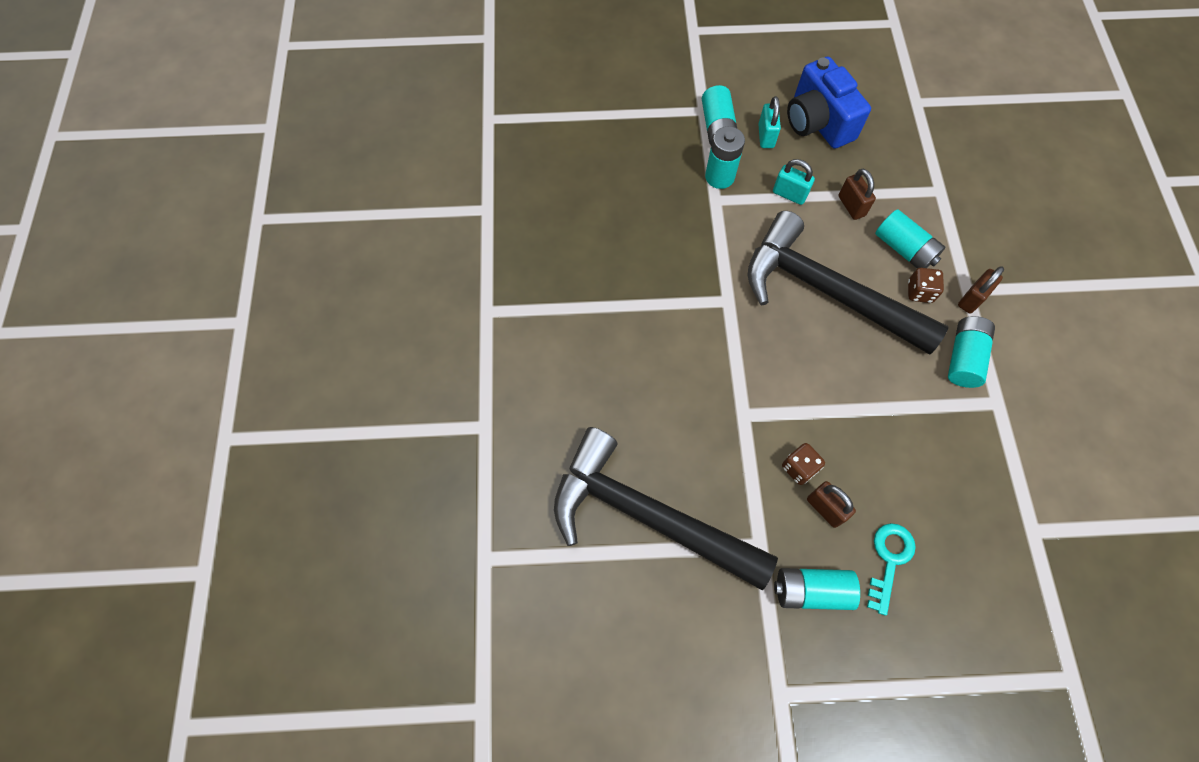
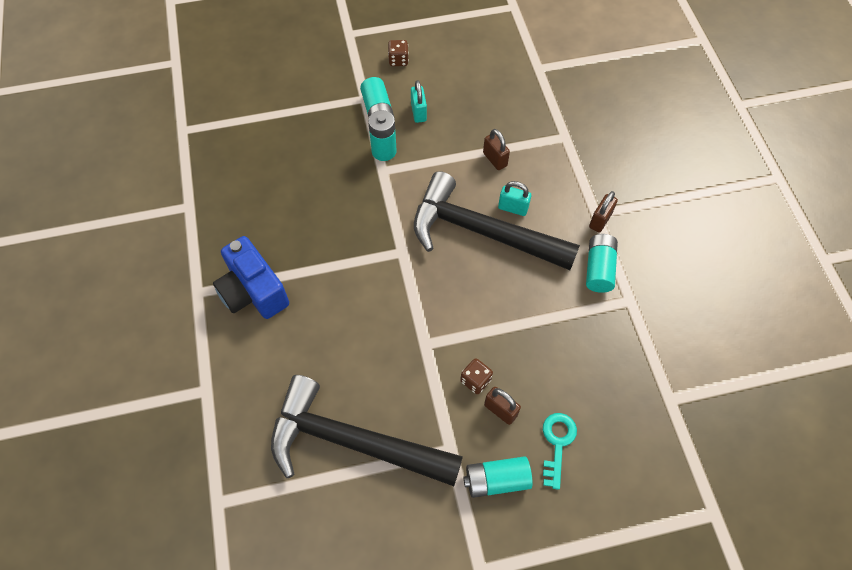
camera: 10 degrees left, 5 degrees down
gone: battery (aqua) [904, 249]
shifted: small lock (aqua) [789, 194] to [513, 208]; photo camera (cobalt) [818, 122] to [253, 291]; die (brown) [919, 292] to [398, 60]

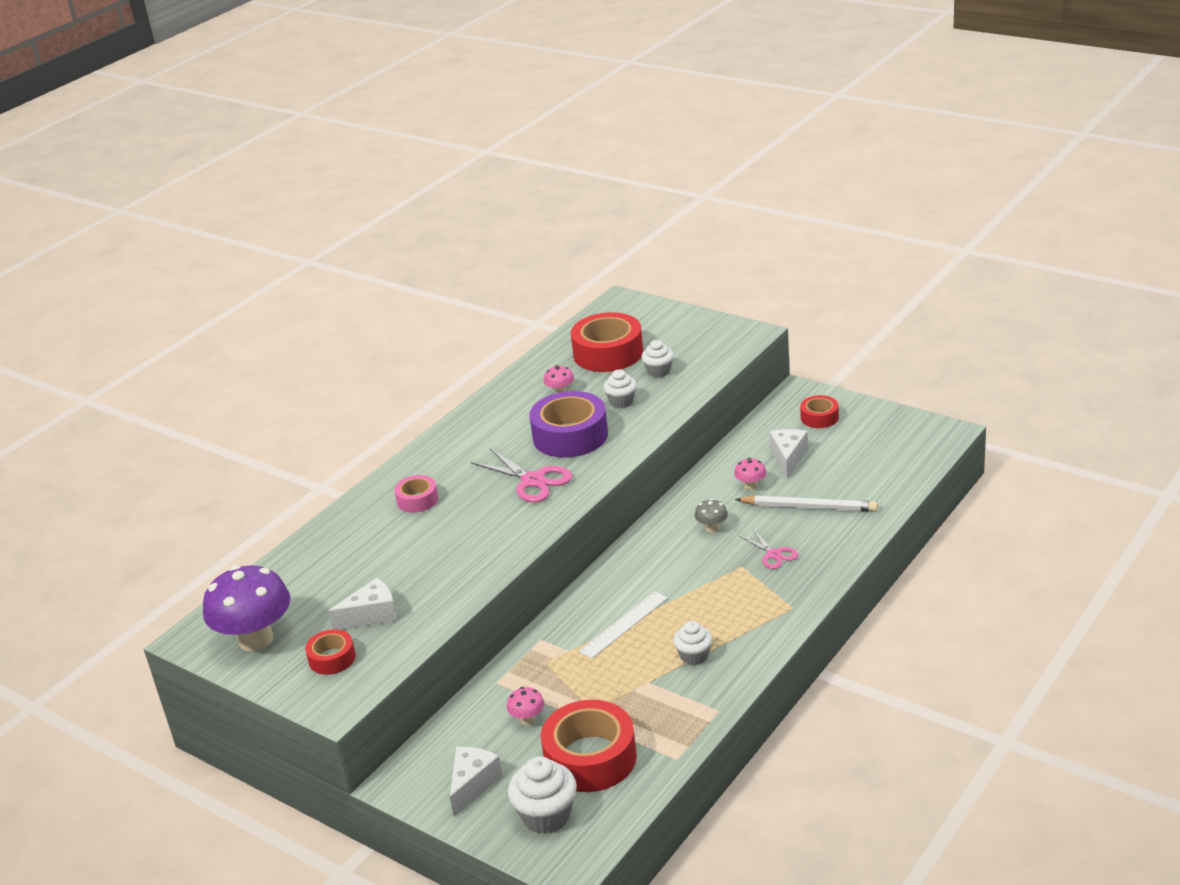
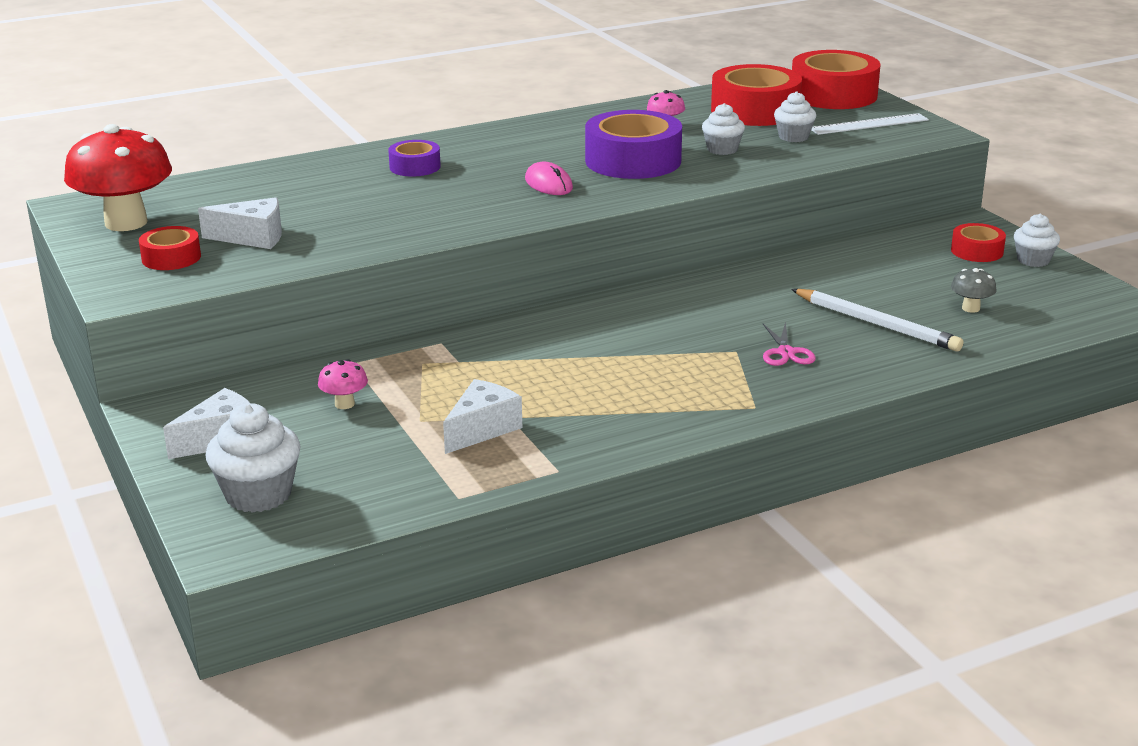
camera: 25 degrees right, 5 degrees down
gone: toadstool (rosy) [751, 486]
shifted: roll of tape (red) [590, 758] to [833, 95]; straightedge (pure white) [624, 624] to [869, 124]; fairy cake (pure white) [694, 656] to [1033, 260]; toadstool (ash-grey) [712, 528] to [970, 308]; piece of cheese (pure white) [788, 458] to [482, 429]
swapped: scissors (rosy) [533, 481] to computer mouse (rosy) [548, 184]
repainted: toadstool (purple) [256, 639] to toadstool (red) [126, 223]; roll of tape (rosy) [417, 500] to roll of tape (purple) [415, 167]

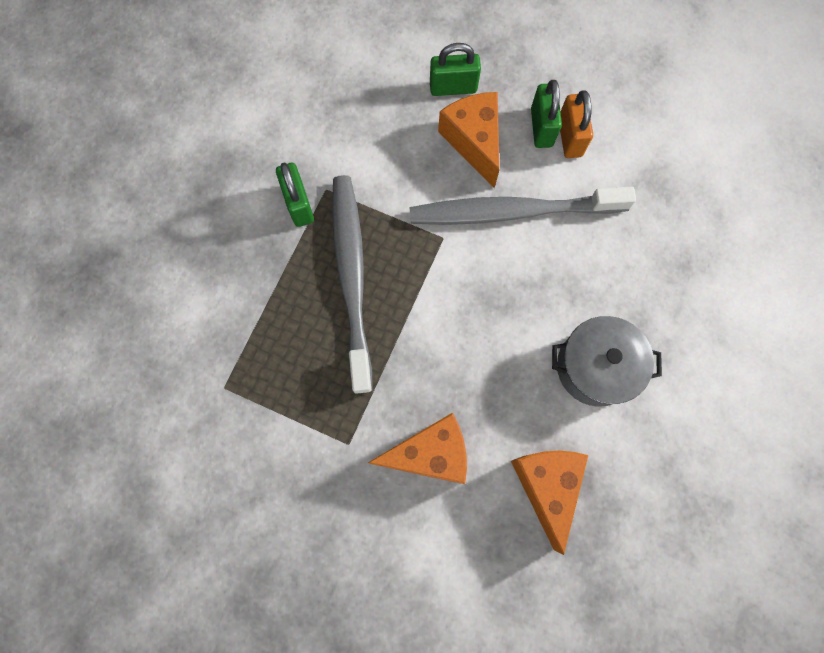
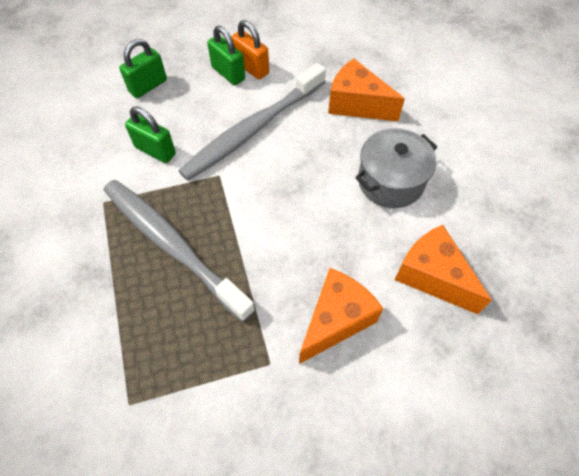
camera: 40 degrees left, 15 degrees down
shifted: small lock (green) [299, 204] to [155, 151]; piece of cheese (orange) [474, 142] to [357, 104]

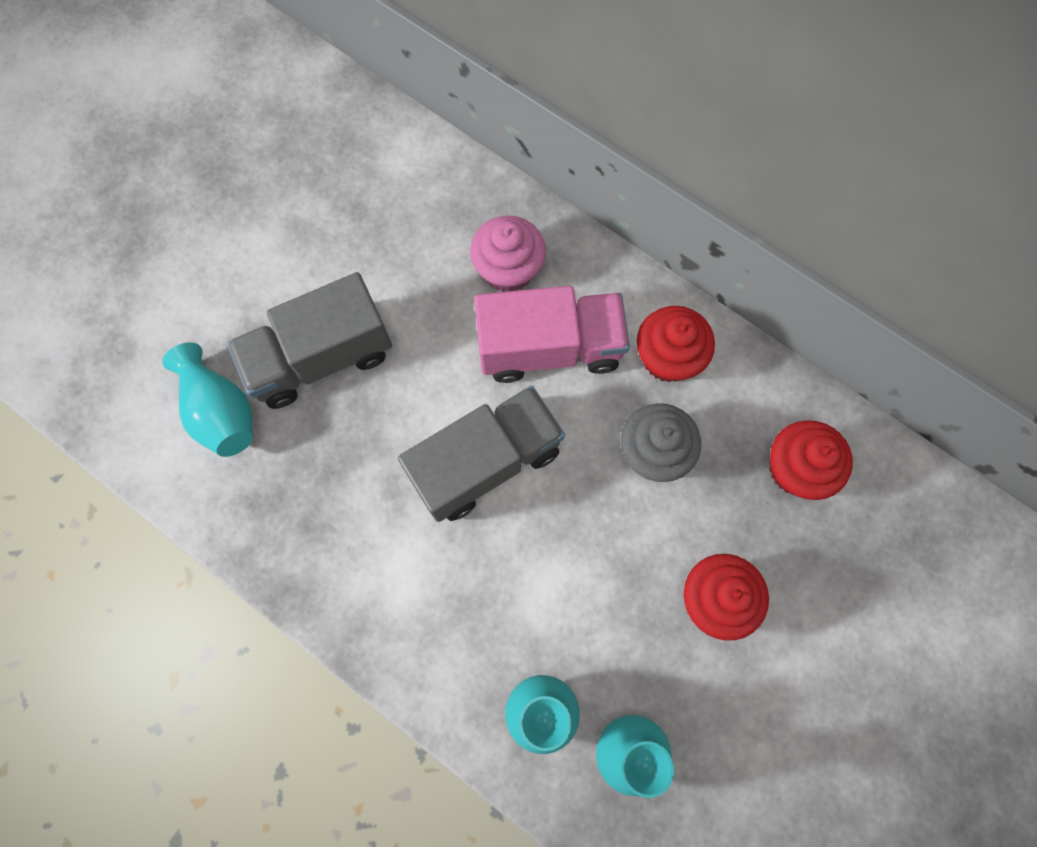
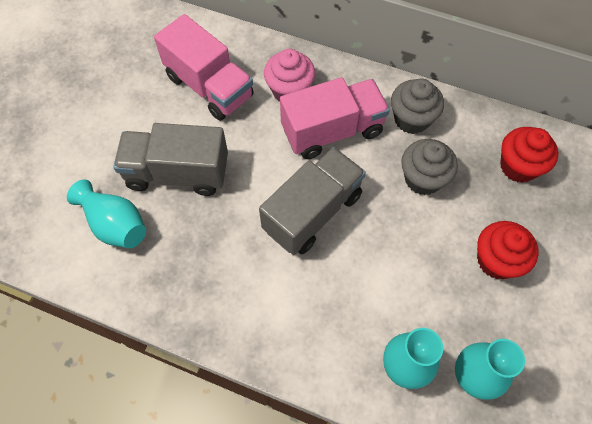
camera: 15 degrees left, 10 degrees down
new: truck (rosy) [209, 86]
repainted: fairy cake (red) [667, 357] to fairy cake (ash-grey) [411, 119]
rotated: truck (ash-grey) [321, 358] = [177, 173] 45 degrees clockwise

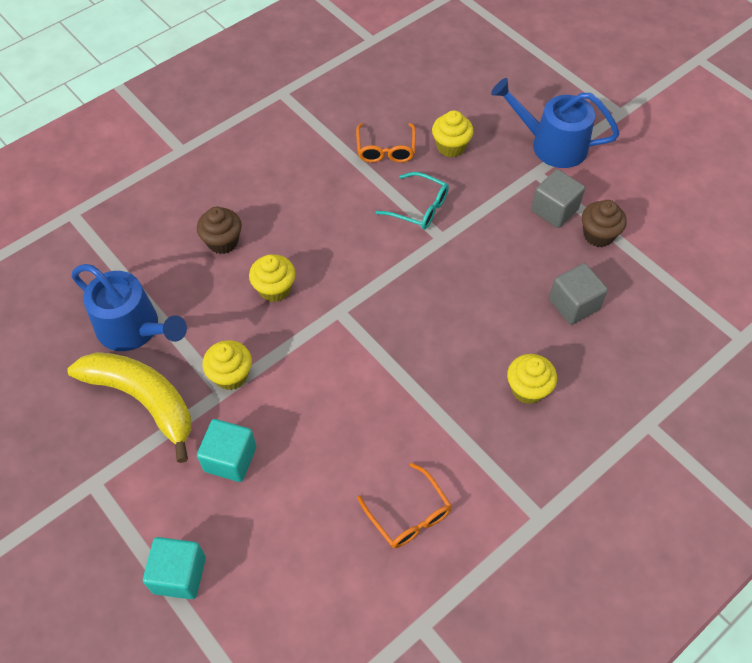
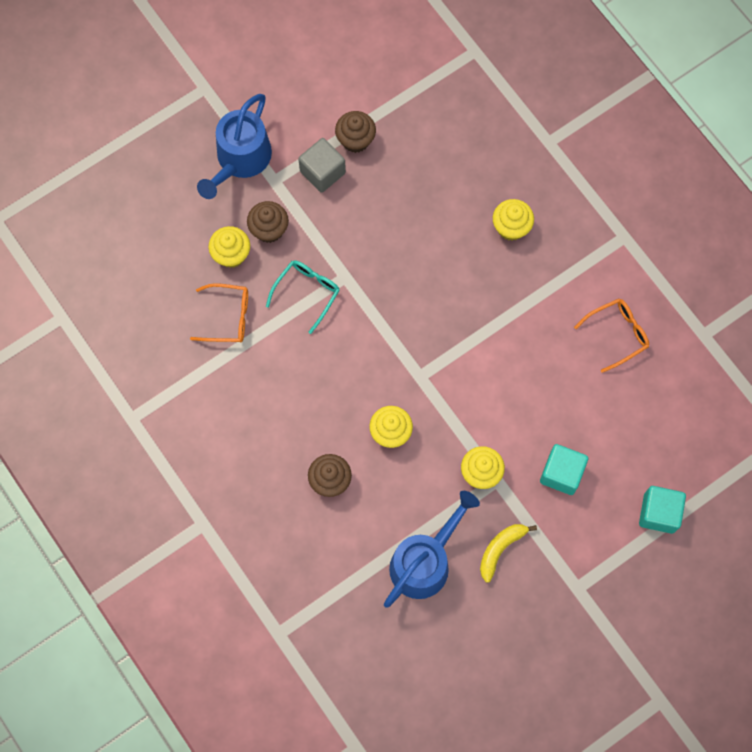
camera: 85 degrees left, 15 degrees up
gone: solid cube (ash-grey) [573, 304]
new: fairy cake (brown) [269, 229]
scaled: banana fruit (bright yellow) [143, 400] = [500, 549] x0.53

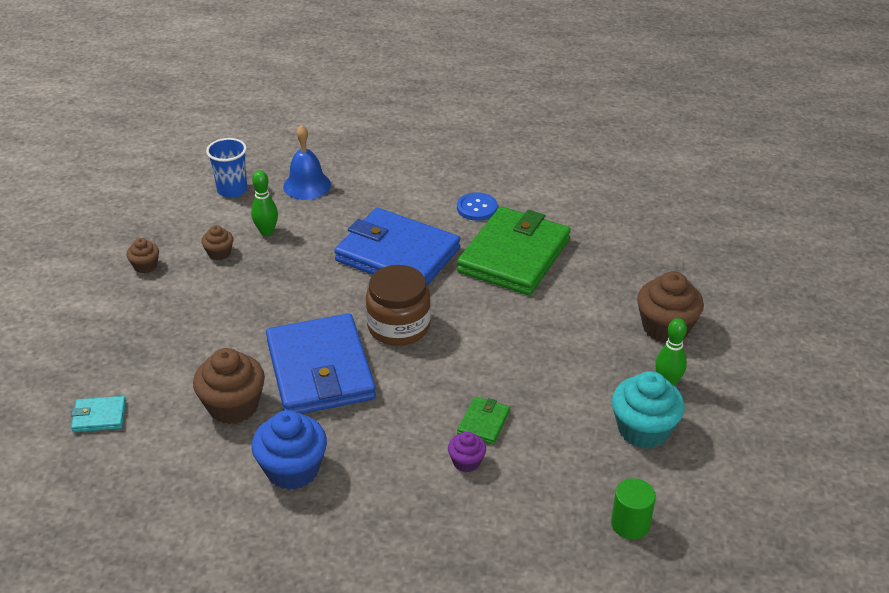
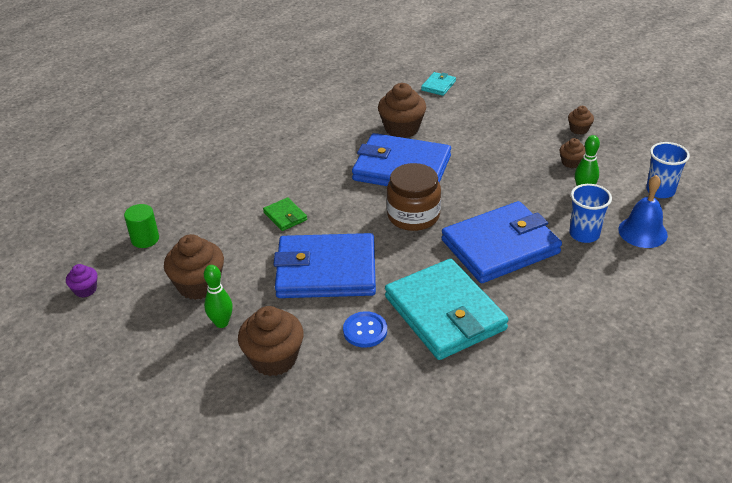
camera: 125 degrees right, 0 degrees up
gone: fairy cake (cobalt) [292, 469]
new: card wallet (cobalt) [326, 271]; cup (cobalt) [584, 234]
shifted: fairy cake (purple) [466, 462] to [85, 290]; button (cobalt) [477, 208] to [365, 331]
repainted: card wallet (green) [514, 256] to card wallet (aqua) [445, 313]; fairy cake (aqua) [643, 430] to fairy cake (brown) [198, 285]

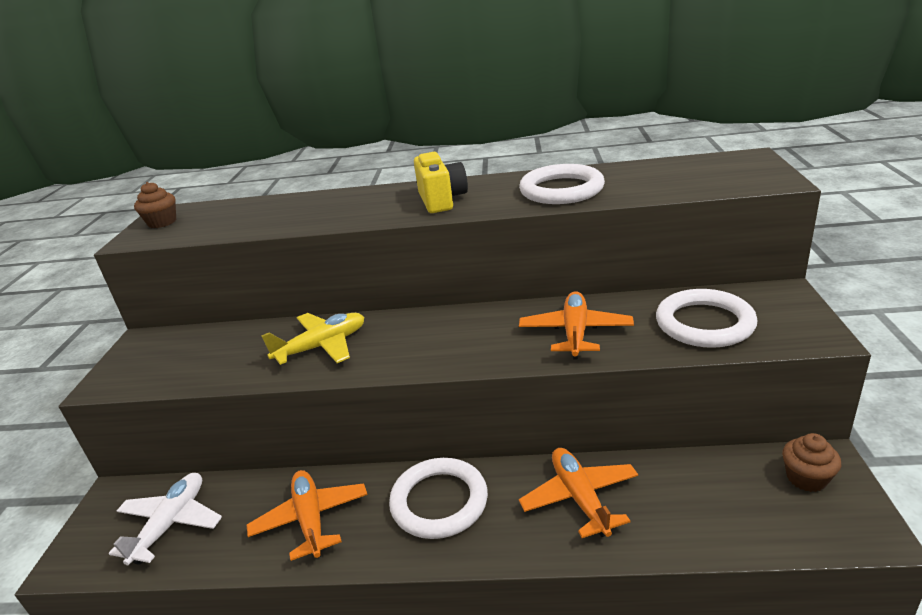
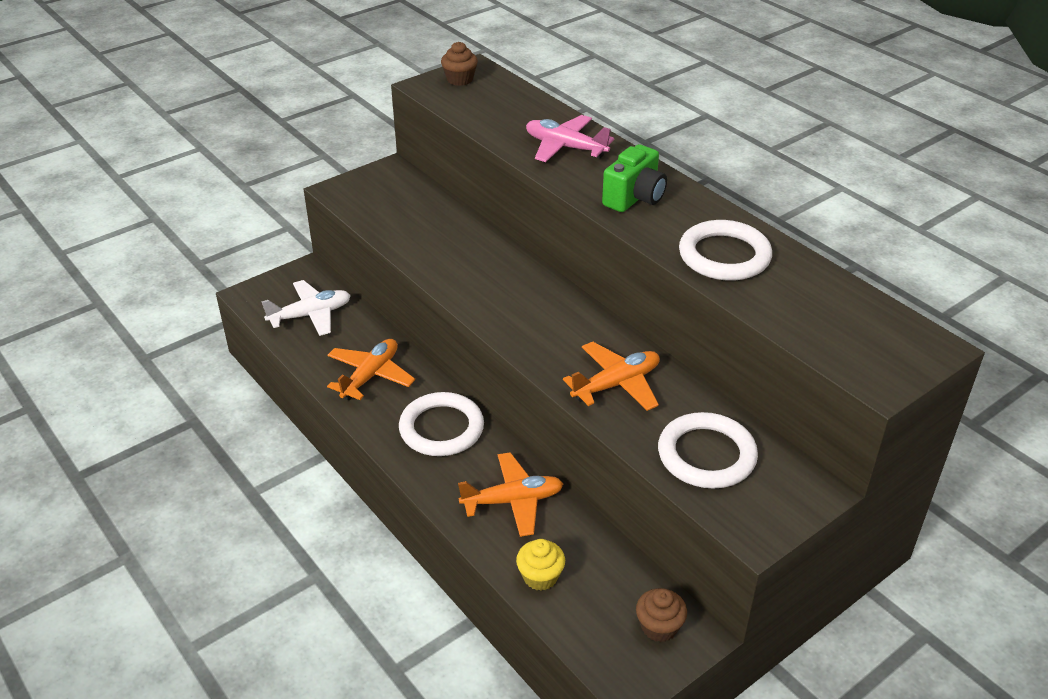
camera: 45 degrees right, 10 degrees up
gone: aeroplane (bright yellow) [322, 346]
new: fairy cake (bright yellow) [540, 577]; aeroplane (rosy) [565, 147]
repainted: photo camera (bright yellow) [441, 200] to photo camera (green) [634, 198]
rotated: aeroplane (orange) [580, 498] = [513, 501] 45 degrees clockwise

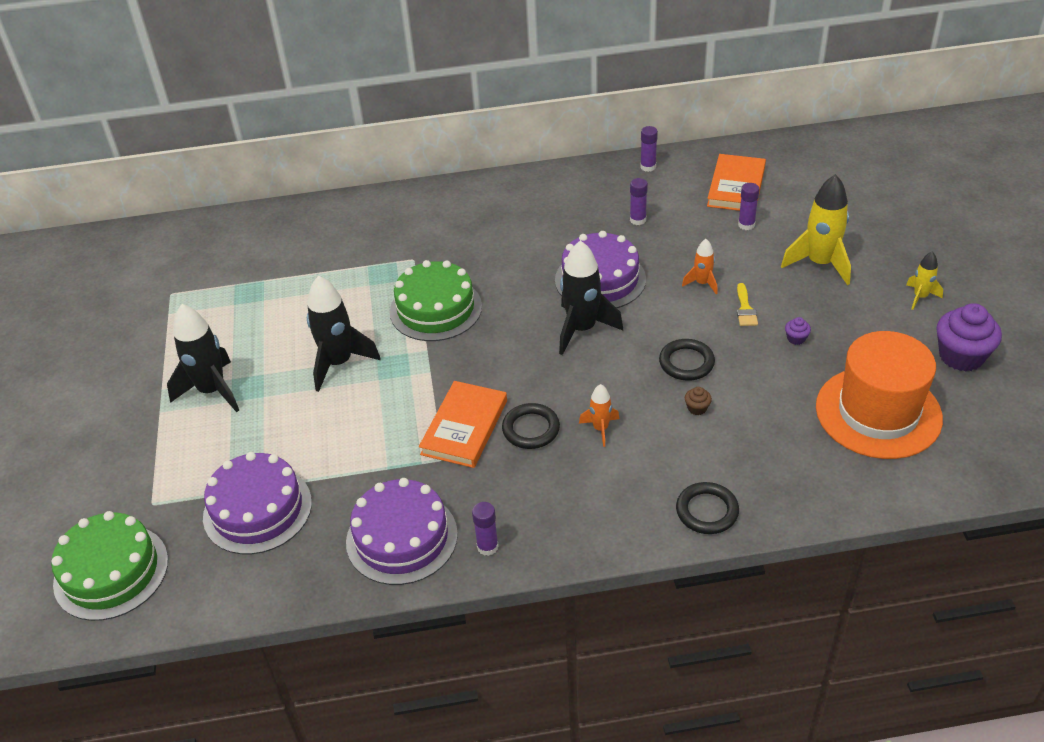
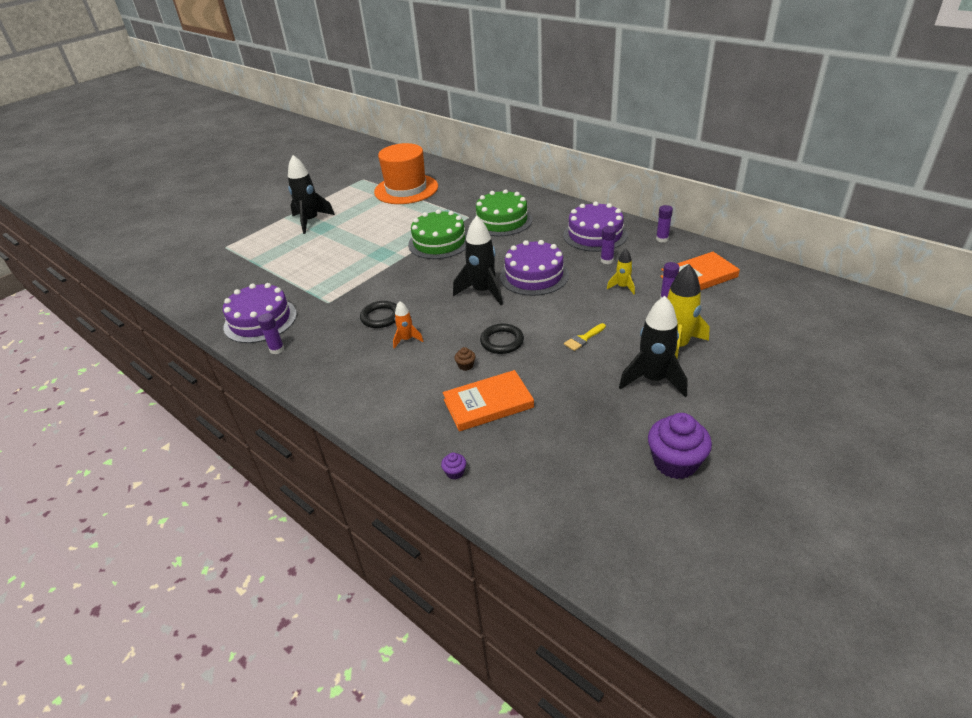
camera: 50 degrees right, 5 degrees down
gone: hoop (black) [707, 511]; rocket (orange) [702, 283]
shifted: cake (green) [111, 572] to [502, 221]; cake (purple) [257, 509] to [595, 235]; rocket (black) [339, 363] to [653, 380]; hardcover (orange) [464, 427] to [488, 403]; fairy cake (purple) [796, 338] to [455, 472]; tall hat (orange) [878, 412] to [406, 189]; rocket (bright yellow) [920, 297] to [622, 287]

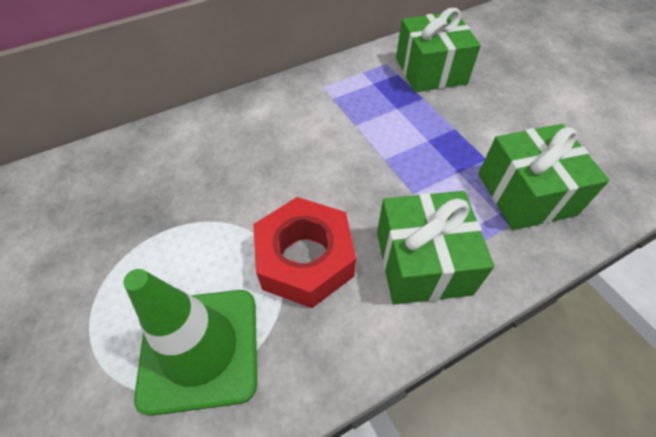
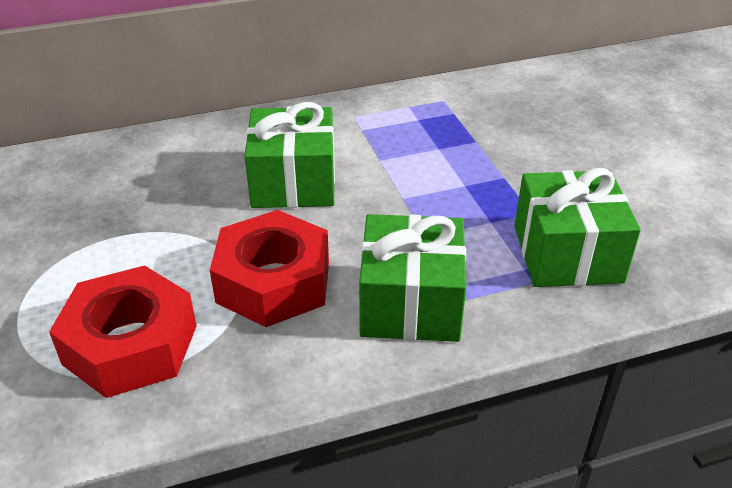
camera: 10 degrees right, 15 degrees down
shifted: gift (green) [430, 70] to [294, 182]
swapped: road cone (green) [200, 348] to hexagon nut (red) [131, 345]

